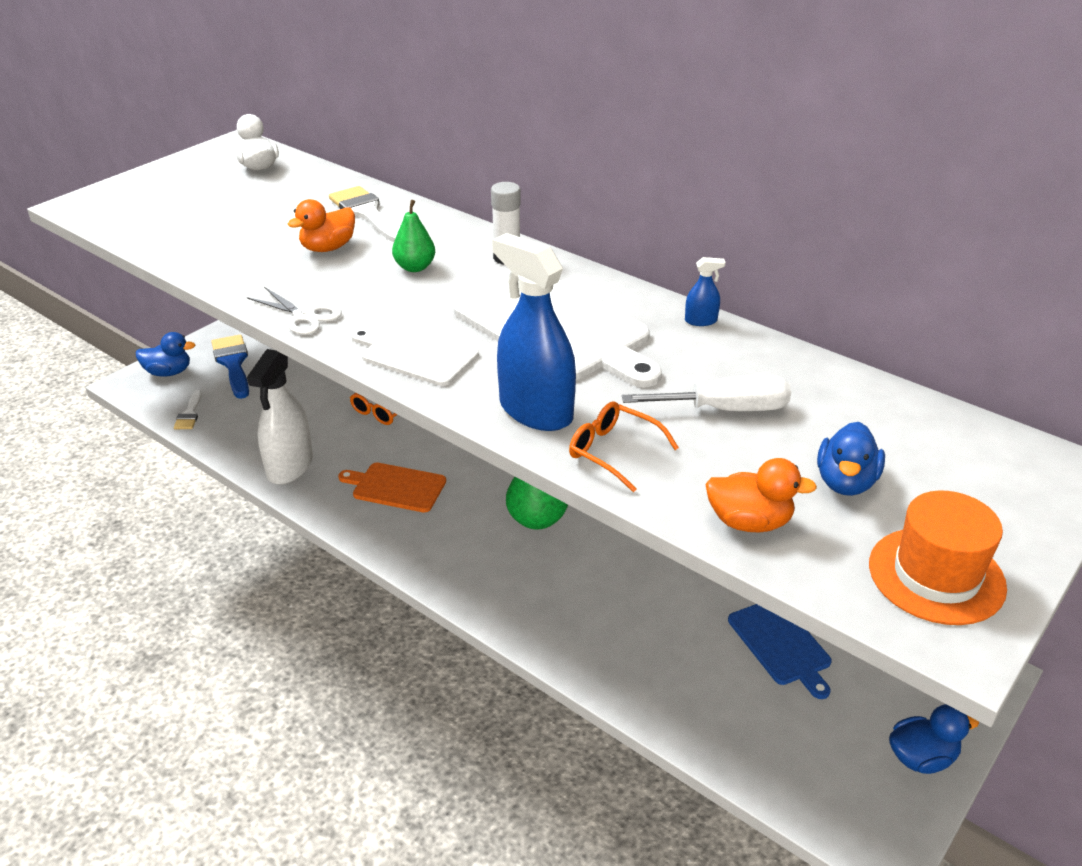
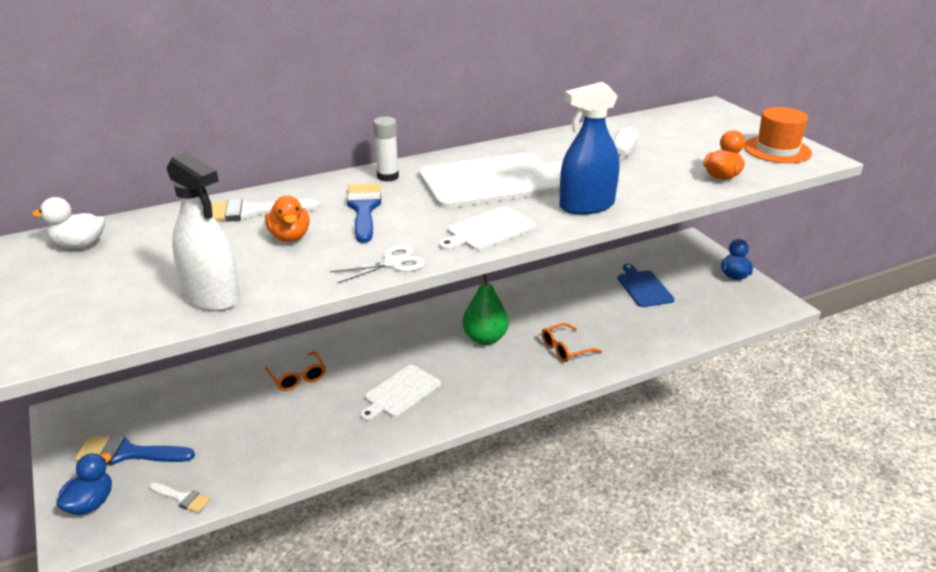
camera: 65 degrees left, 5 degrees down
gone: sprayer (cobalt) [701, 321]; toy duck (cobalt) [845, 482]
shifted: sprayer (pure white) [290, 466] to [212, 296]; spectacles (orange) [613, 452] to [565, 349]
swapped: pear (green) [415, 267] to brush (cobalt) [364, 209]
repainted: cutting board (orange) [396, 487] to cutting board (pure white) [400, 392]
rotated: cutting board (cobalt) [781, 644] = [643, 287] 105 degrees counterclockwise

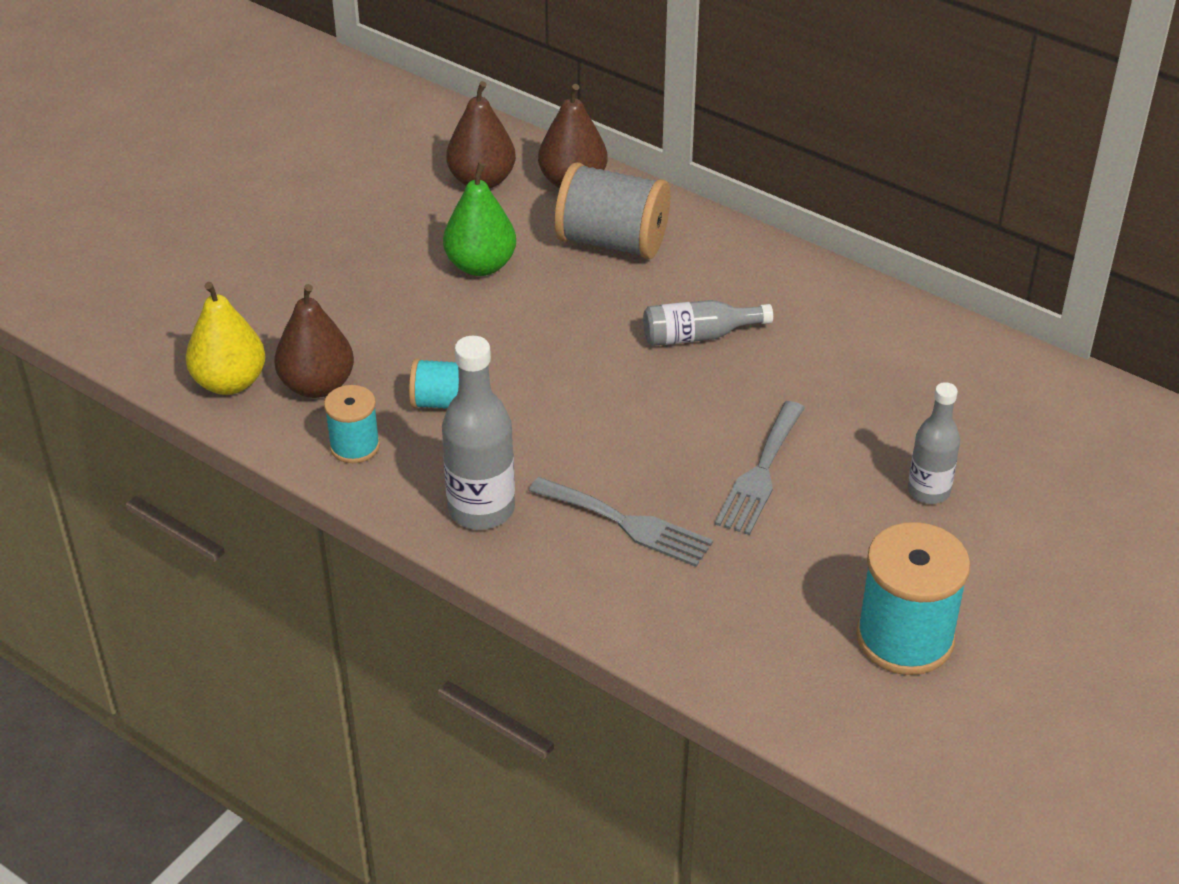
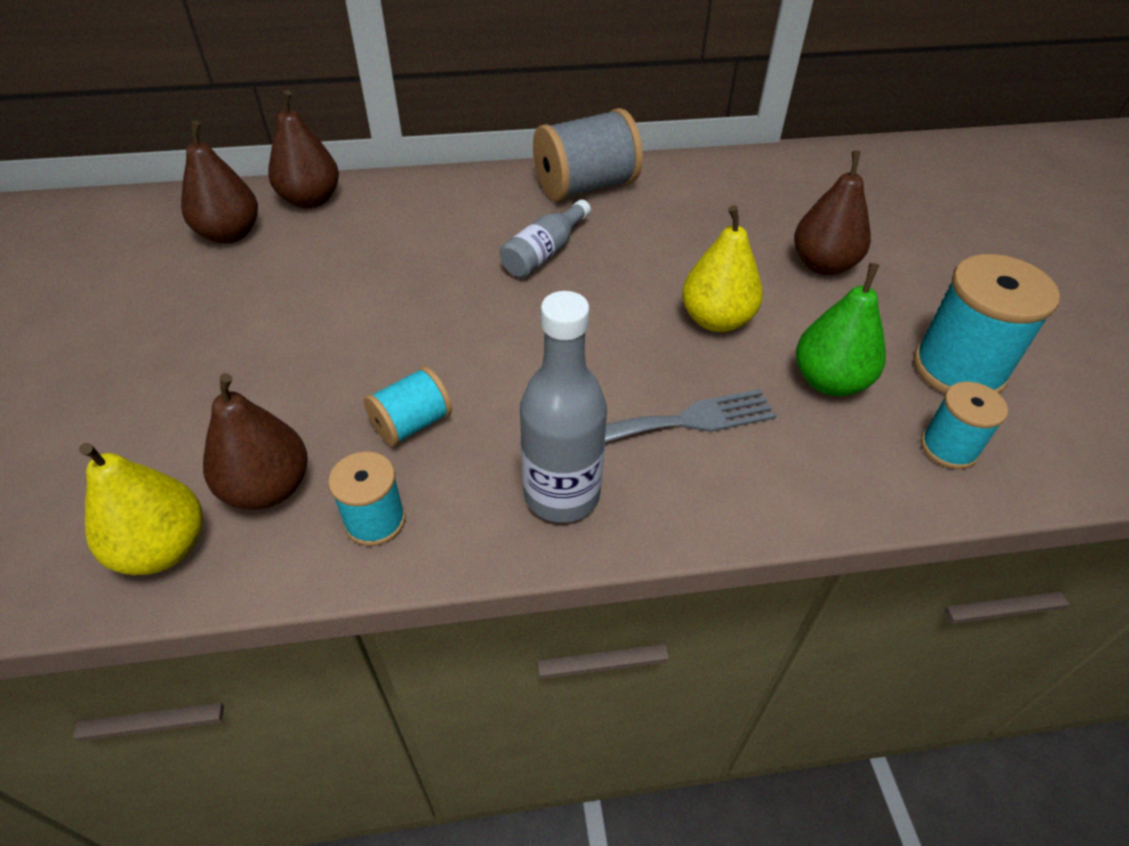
camera: 45 degrees left, 5 degrees up
new: bobbin (aqua) [948, 448]
shifted: pear (green) [480, 265] to [830, 381]; bobbin (ash-grey) [612, 242] to [585, 187]
swapped: fork (ash-grey) [760, 473] to pear (bright yellow) [716, 320]; flask (ash-grey) [928, 491] to pear (brown) [823, 265]

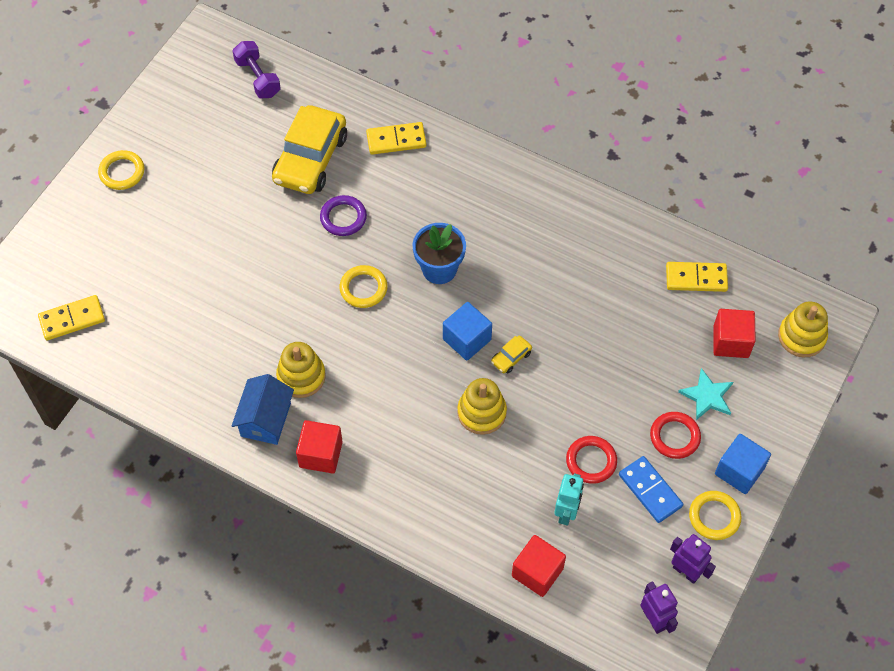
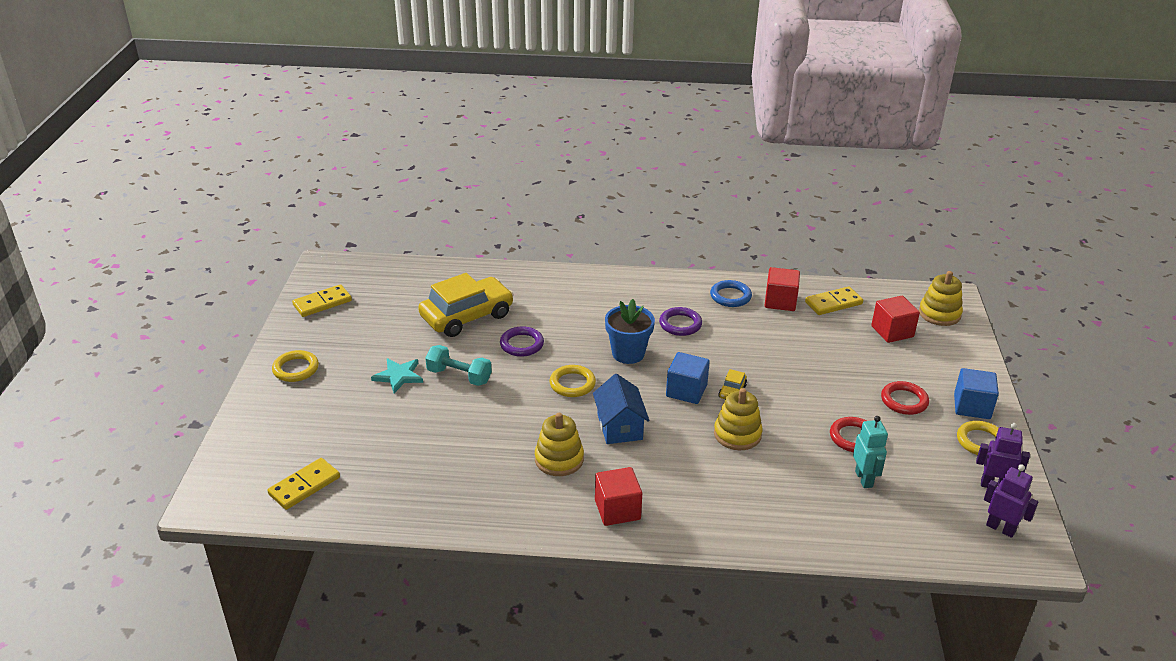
camera: 25 degrees left, 25 degrees down
gone: hand weight (purple) [258, 78]; domino tile (cobalt) [650, 490]
new: hand weight (aqua) [459, 376]; hoop (purple) [680, 324]; hoop (cobalt) [730, 296]
shifted: cottage (cobalt) [265, 419] to [619, 427]; domino tile (bright yellow) [396, 140] to [322, 303]; solid cube (red) [537, 572] to [780, 301]; star (aqua) [707, 396] to [399, 376]
rotated: toy car (bright yellow) [310, 159] = [467, 316] 120 degrees counterclockwise

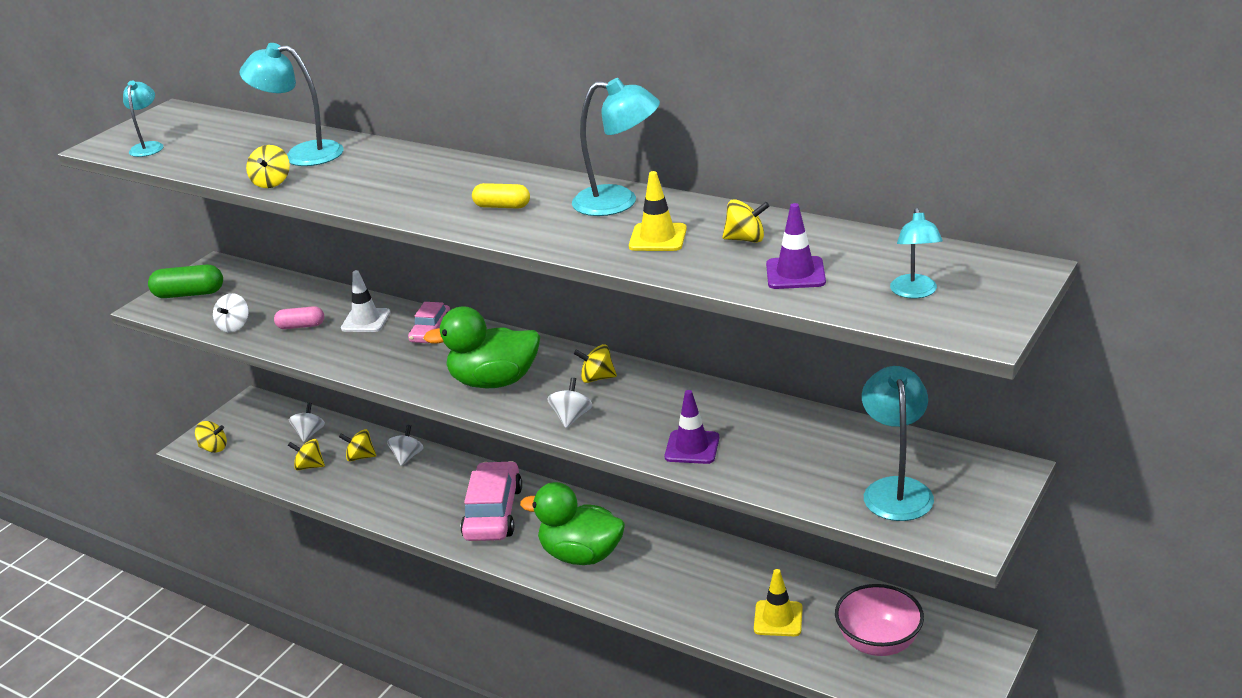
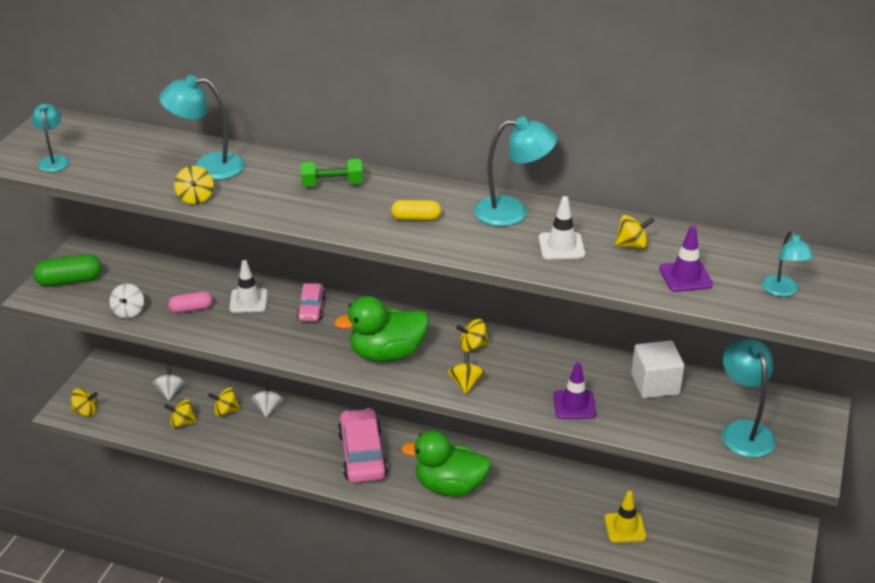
camera: 15 degrees left, 5 degrees up
gone: bowl (rosy) [878, 642]
new: hand weight (green) [332, 184]; solid cube (pure white) [655, 384]
repainted: whirligig (pure white) [571, 417] to whirligig (bright yellow) [466, 384]; road cone (bright yellow) [658, 238] to road cone (pure white) [561, 246]

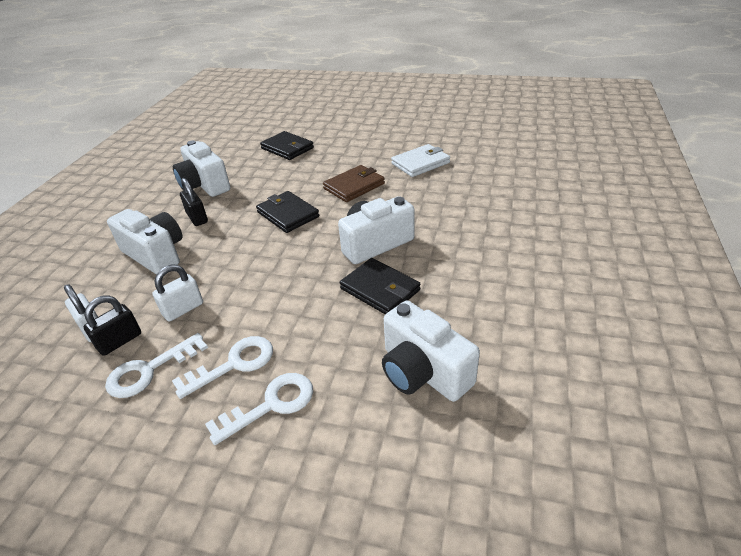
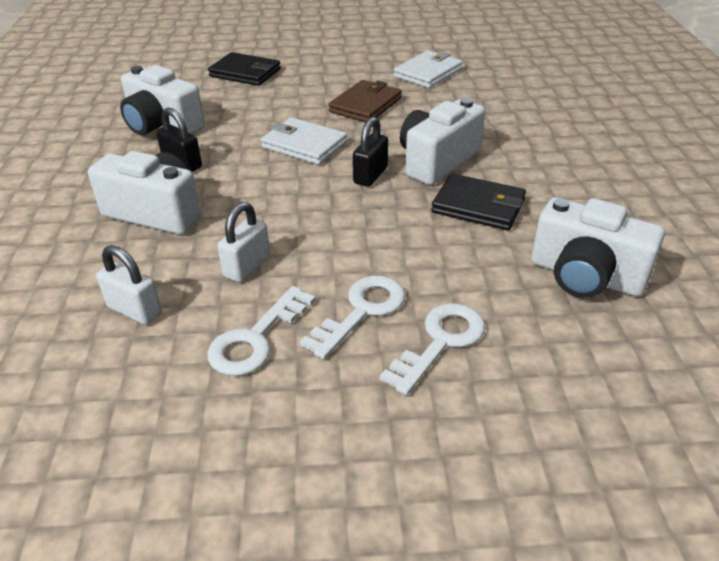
camera: 20 degrees left, 0 degrees up
shifted: small lock (black) [119, 341] to [370, 175]
repainted: card wallet (black) [288, 214] to card wallet (pure white) [304, 145]

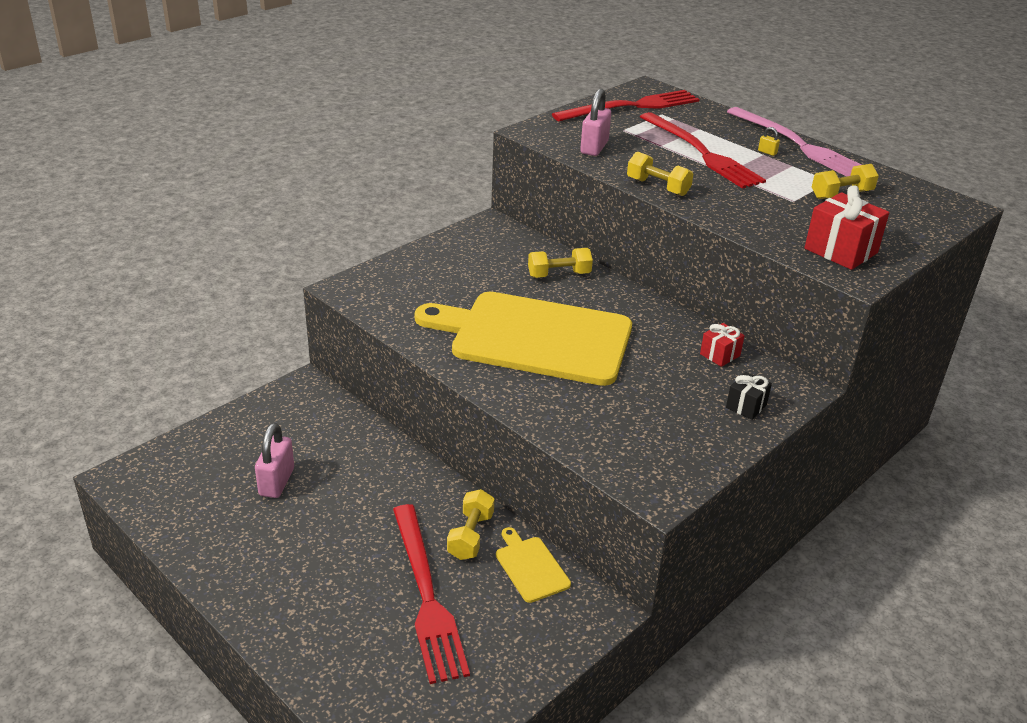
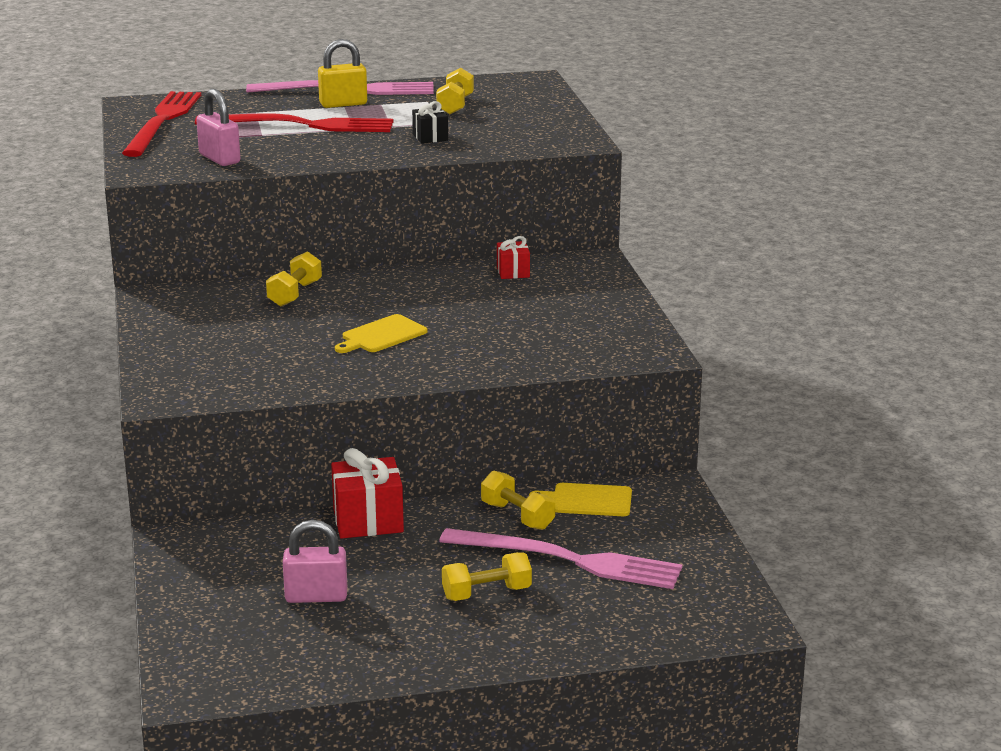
camera: 55 degrees left, 10 degrees down
shifted: hand weight (bright yellow) [657, 187] to [486, 593]; gift (black) [746, 406] to [430, 137]; gift (red) [840, 251] to [368, 521]
repainted: fork (red) [426, 595] to fork (rosy) [568, 560]
rotated: small lock (rosy) [277, 482] = [316, 596] 45 degrees counterclockwise
scaled: cutting board (bright yellow) [534, 337] = [382, 335] x0.40; small lock (bright yellow) [767, 152] = [343, 104] x2.25

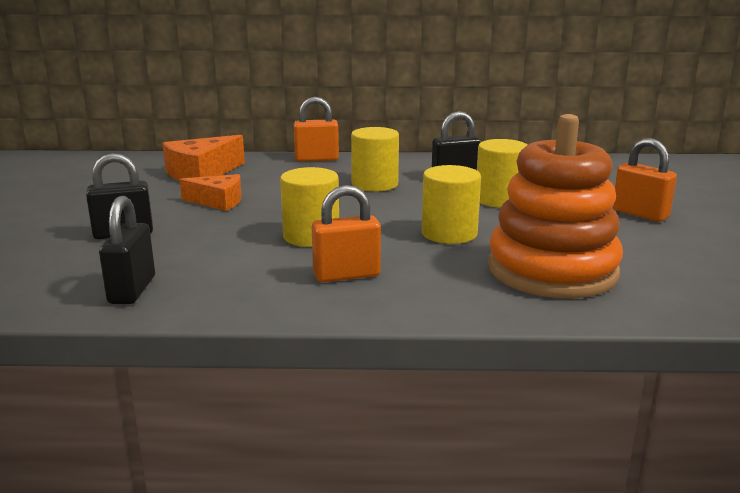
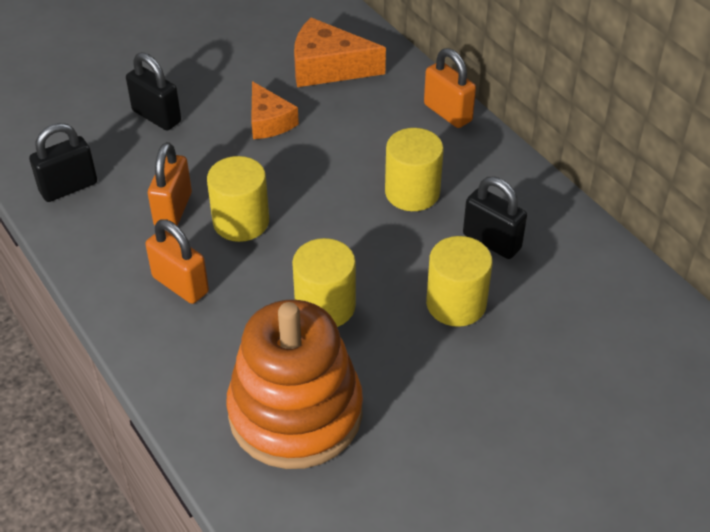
camera: 55 degrees right, 25 degrees up
shifted: small lock (orange) [640, 214] to [173, 210]

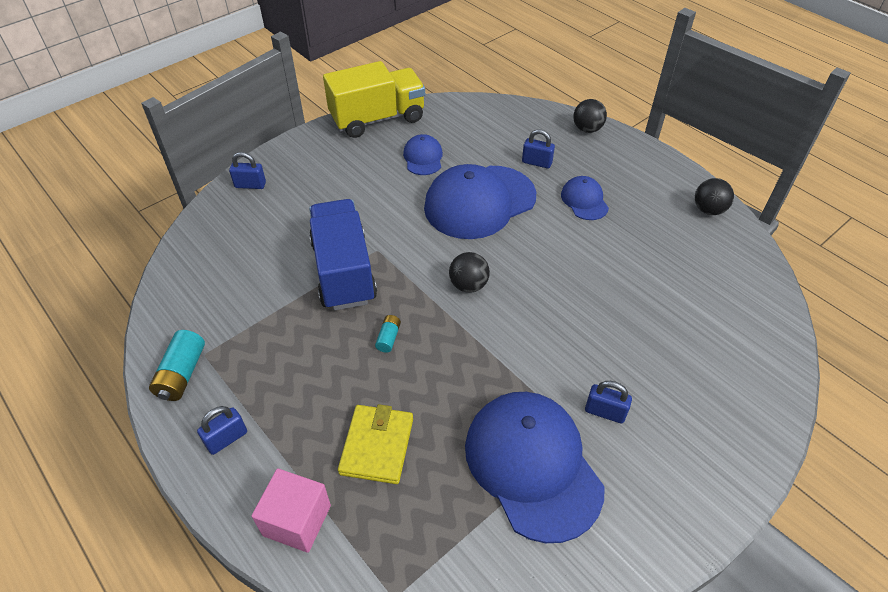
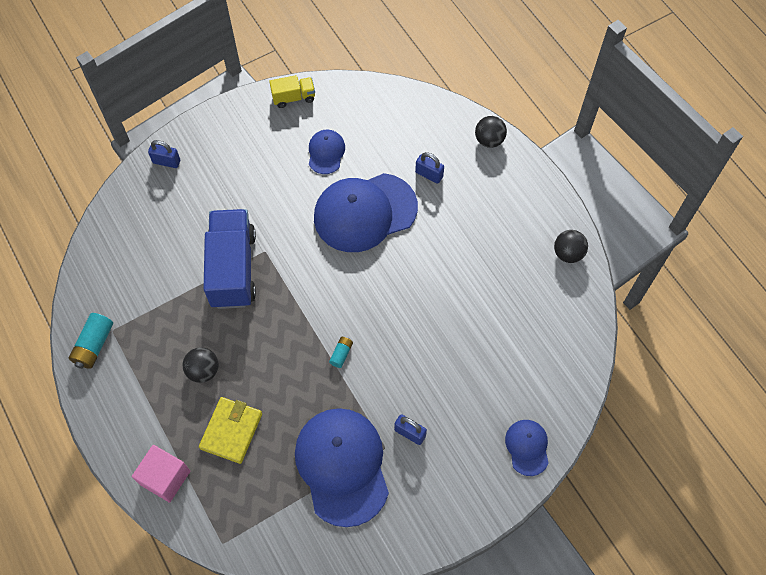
camera: 10 degrees right, 15 degrees up
gone: small lock (cobalt) [226, 439]
shifted: battery (aqua) [388, 338] to [341, 354]; ball (black) [468, 285] to [203, 370]; baseball cap (cobalt) [584, 200] to [527, 447]
scaled: truck (bright yellow) [377, 119] = [293, 97] x0.49

